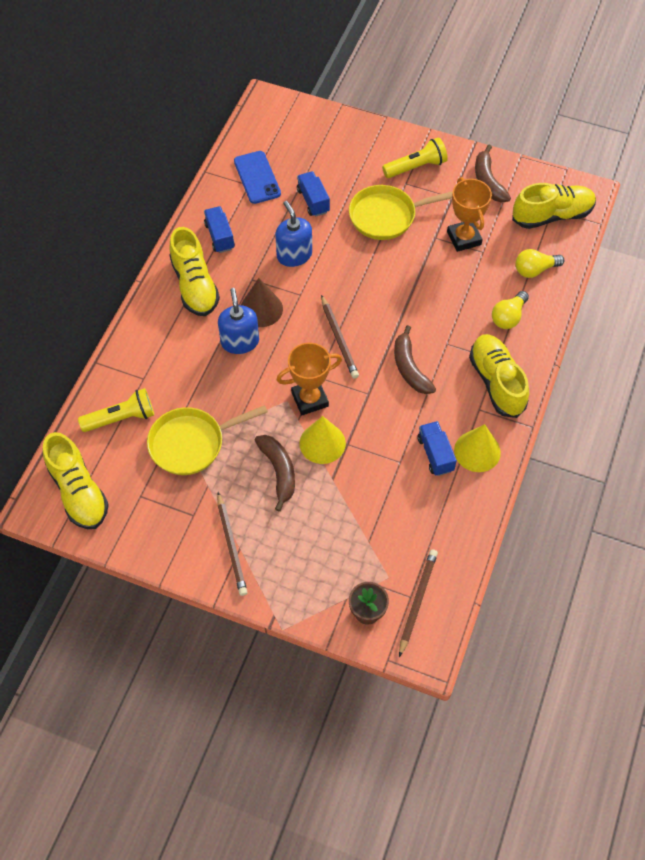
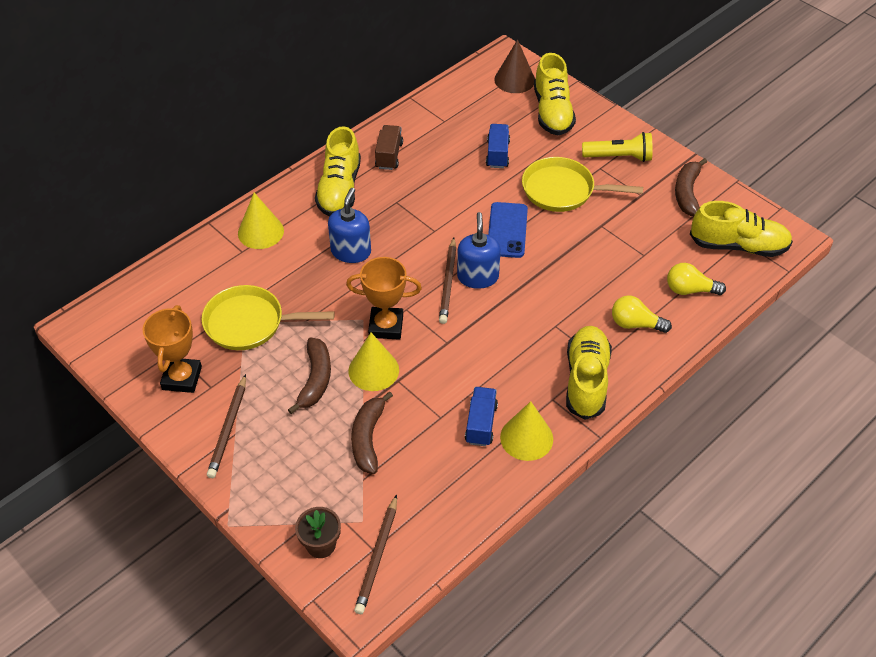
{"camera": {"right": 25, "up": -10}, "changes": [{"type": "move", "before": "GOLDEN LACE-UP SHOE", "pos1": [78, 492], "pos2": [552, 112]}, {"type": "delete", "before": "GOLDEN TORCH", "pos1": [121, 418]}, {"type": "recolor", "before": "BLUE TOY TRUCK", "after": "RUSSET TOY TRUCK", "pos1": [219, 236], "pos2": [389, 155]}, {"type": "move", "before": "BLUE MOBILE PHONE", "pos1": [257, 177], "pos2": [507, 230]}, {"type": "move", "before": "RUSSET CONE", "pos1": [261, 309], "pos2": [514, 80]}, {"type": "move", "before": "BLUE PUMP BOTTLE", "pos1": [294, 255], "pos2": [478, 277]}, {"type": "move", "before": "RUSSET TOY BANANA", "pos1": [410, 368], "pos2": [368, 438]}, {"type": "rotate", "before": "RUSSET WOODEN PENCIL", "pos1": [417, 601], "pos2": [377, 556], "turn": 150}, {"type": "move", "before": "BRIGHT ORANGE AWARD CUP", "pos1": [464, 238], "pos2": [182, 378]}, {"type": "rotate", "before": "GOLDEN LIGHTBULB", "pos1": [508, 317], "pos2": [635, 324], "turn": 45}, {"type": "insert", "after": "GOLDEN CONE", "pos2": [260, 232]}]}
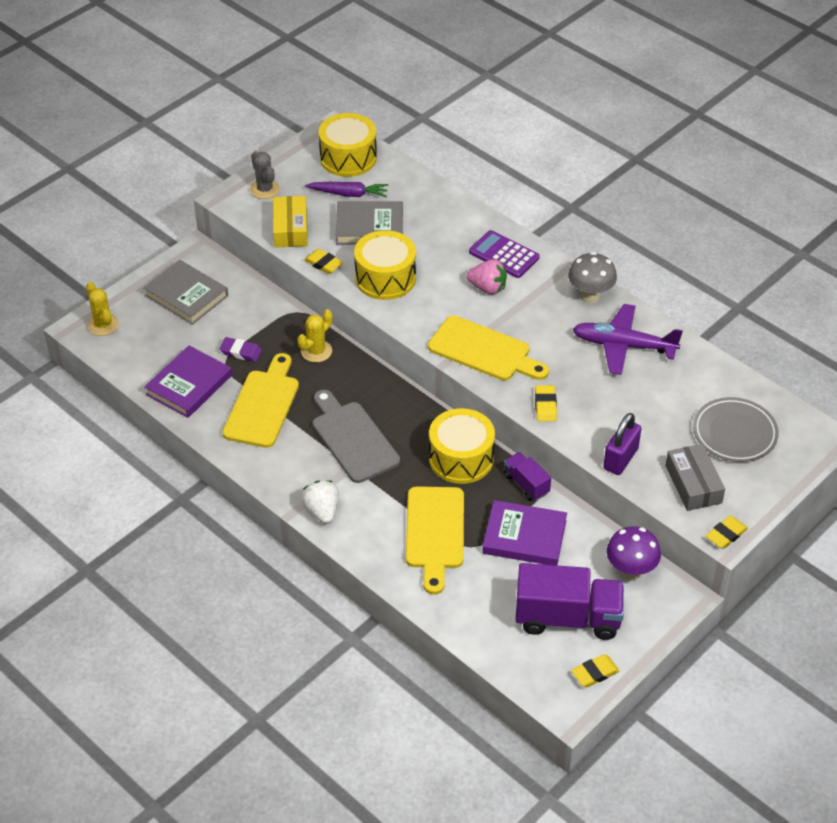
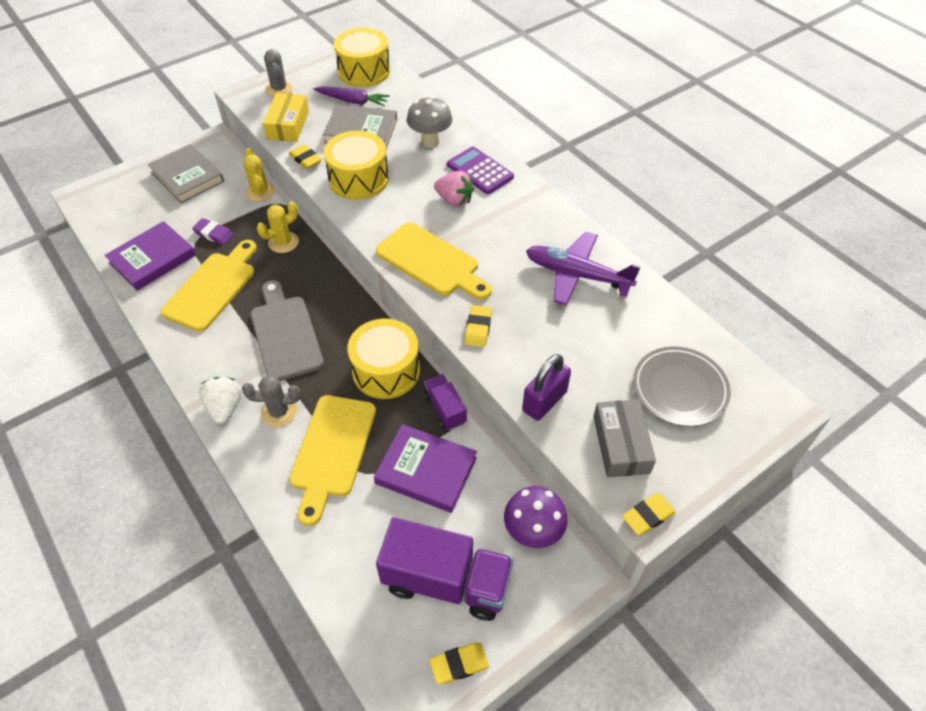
{"camera": {"right": 10, "up": 5}, "changes": [{"type": "move", "before": "GOLDEN PRICKLY PLANT", "pos1": [103, 325], "pos2": [260, 192]}, {"type": "move", "before": "GREY TOADSTOOL", "pos1": [590, 296], "pos2": [430, 141]}, {"type": "insert", "after": "GREY PRICKLY PLANT", "pos2": [279, 412]}]}
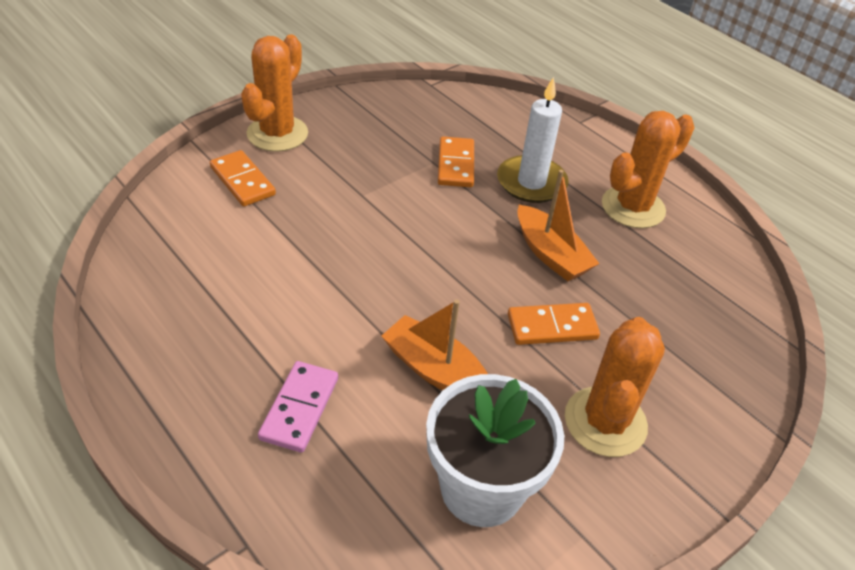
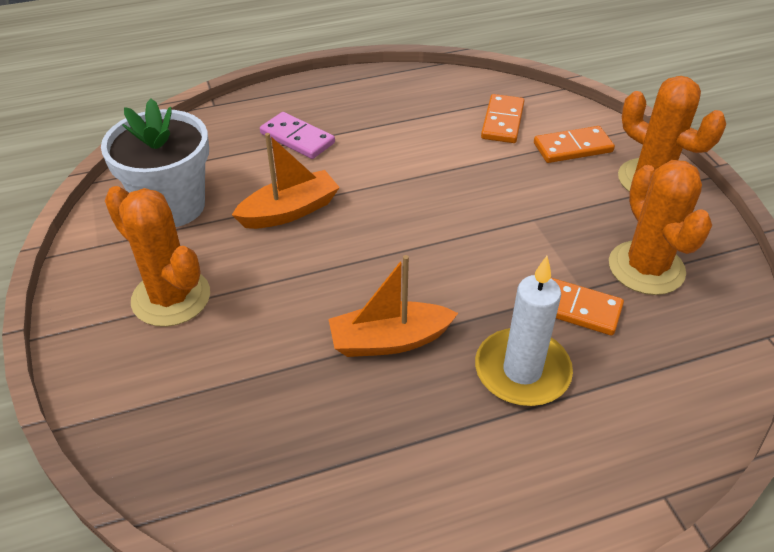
{"camera": {"right": 115, "up": 0}, "changes": [{"type": "move", "before": "BRIGHT ORANGE DOMINO PIECE", "pos1": [552, 327], "pos2": [502, 121]}, {"type": "move", "before": "BRIGHT ORANGE PRICKLY PLANT", "pos1": [633, 207], "pos2": [646, 268]}]}
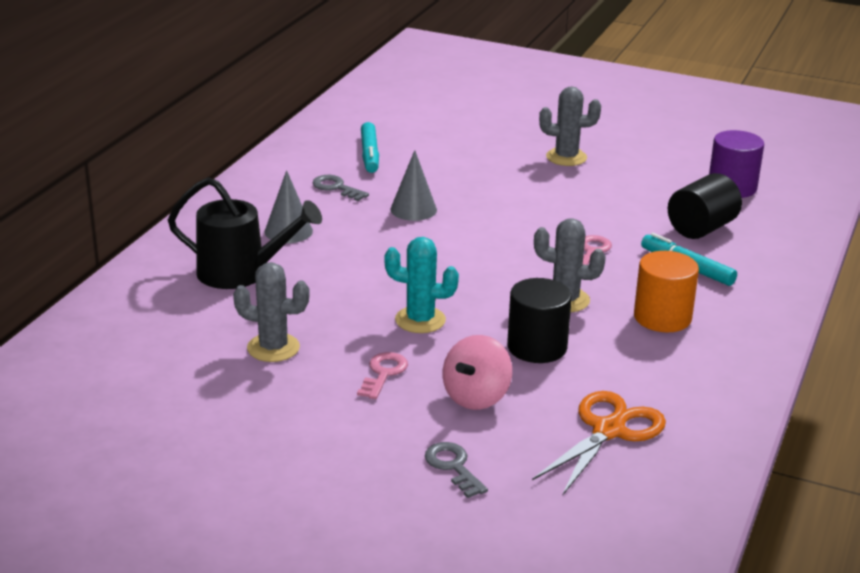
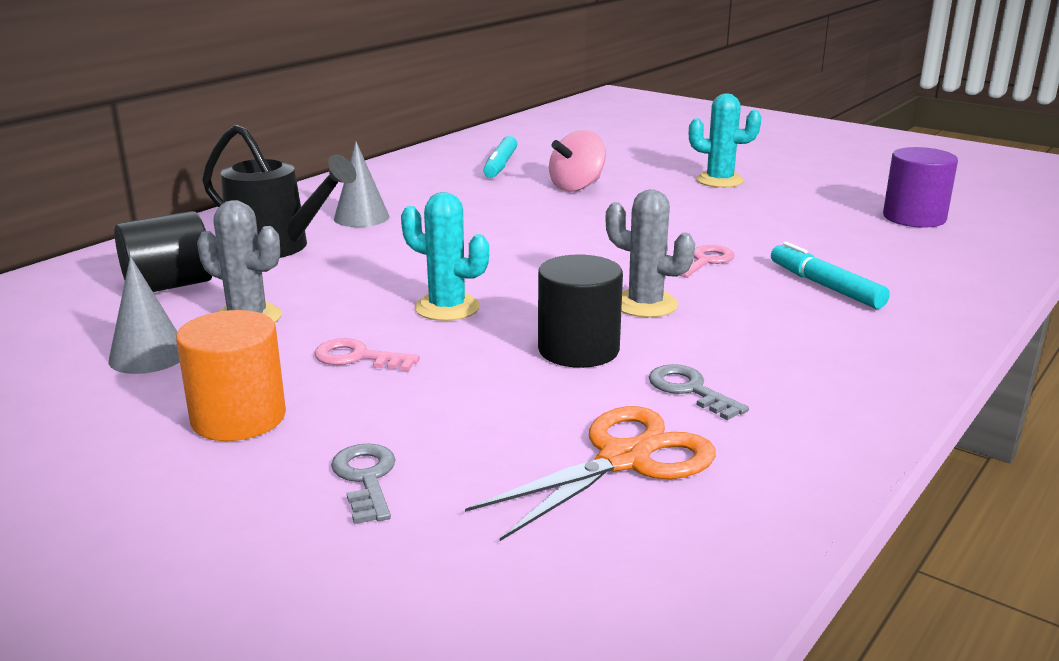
{"camera": {"right": 15, "up": -5}, "changes": [{"type": "move", "before": "GREY DOOR KEY", "pos1": [336, 188], "pos2": [690, 390]}, {"type": "rotate", "before": "PINK DOOR KEY", "pos1": [383, 373], "pos2": [358, 357], "turn": -105}, {"type": "move", "before": "GREY CONE", "pos1": [413, 209], "pos2": [148, 356]}, {"type": "move", "before": "PINK SPINNING TOP", "pos1": [476, 397], "pos2": [577, 187]}, {"type": "recolor", "before": "GREY PRICKLY PLANT", "after": "AQUA PRICKLY PLANT", "pos1": [566, 157], "pos2": [719, 181]}, {"type": "move", "before": "BRIGHT ORANGE CYLINDER SHAPE", "pos1": [662, 317], "pos2": [238, 418]}, {"type": "move", "before": "JET-BLACK CYLINDER SHAPE", "pos1": [701, 228], "pos2": [169, 286]}]}
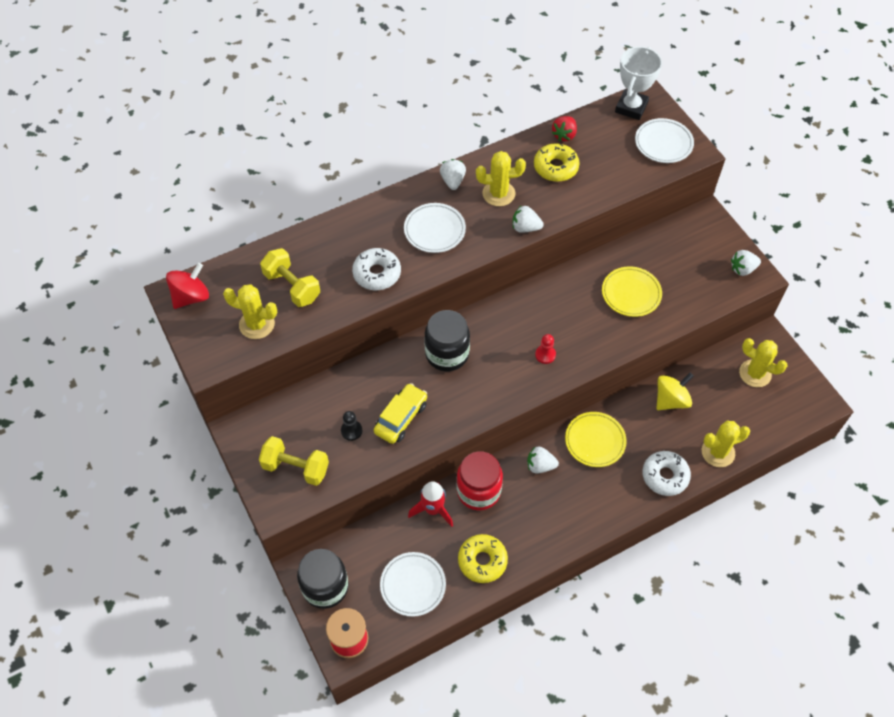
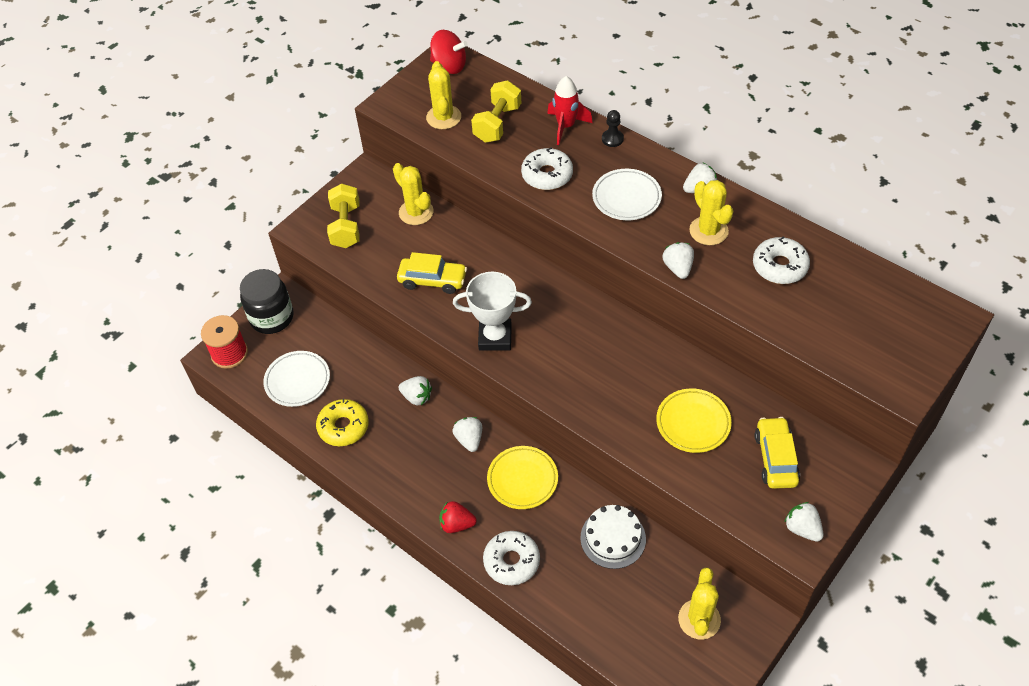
{"camera": {"right": 70, "up": -5}, "changes": [{"type": "move", "before": "JET-BLACK CHESS PAWN", "pos1": [351, 431], "pos2": [612, 139]}, {"type": "move", "before": "RED SPACESHIP", "pos1": [433, 509], "pos2": [566, 126]}, {"type": "delete", "before": "JET-BLACK JAM JAR", "pos1": [447, 354]}, {"type": "replace", "before": "RED JAM JAR", "after": "WHITE STRAWBERRY", "pos1": [478, 491], "pos2": [417, 397]}, {"type": "recolor", "before": "GOLDEN DONUT", "after": "WHITE DONUT", "pos1": [555, 167], "pos2": [779, 266]}, {"type": "delete", "before": "RED CHESS PAWN", "pos1": [545, 355]}, {"type": "move", "before": "RED STRAWBERRY", "pos1": [564, 135], "pos2": [457, 524]}, {"type": "move", "before": "WHITE AWARD CUP", "pos1": [631, 107], "pos2": [495, 337]}, {"type": "delete", "before": "WHITE FLAT DISH", "pos1": [663, 143]}, {"type": "replace", "before": "GOLDEN SPINNING TOP", "after": "WHITE LAYER CAKE", "pos1": [671, 400], "pos2": [613, 538]}, {"type": "move", "before": "GOLDEN PRICKLY PLANT", "pos1": [718, 452], "pos2": [416, 212]}, {"type": "insert", "after": "GOLDEN CAR", "pos2": [775, 458]}]}
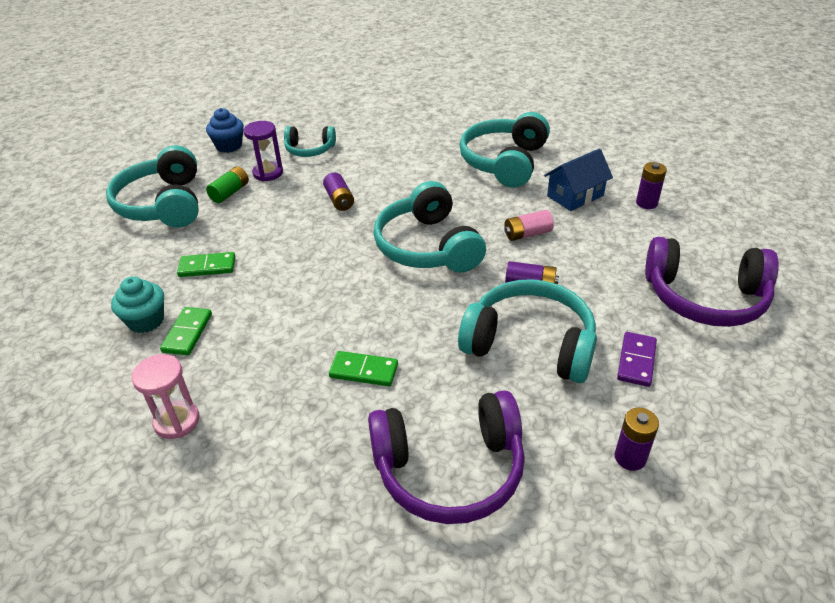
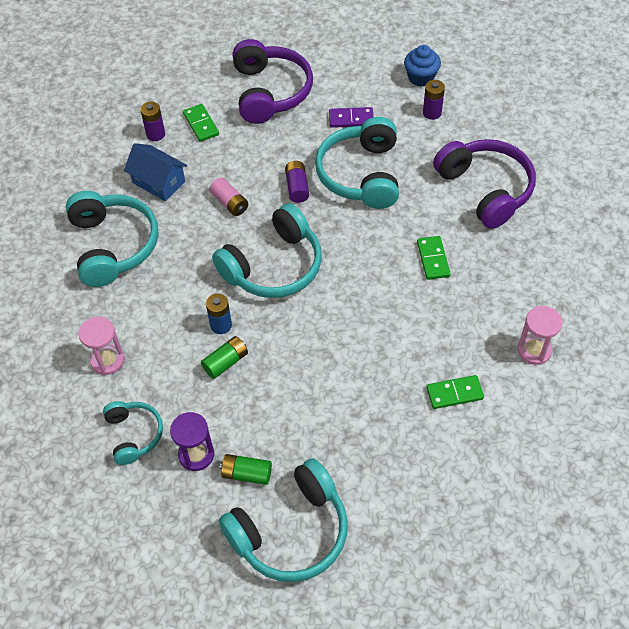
{"camera": {"right": -110, "up": 15}, "changes": [{"type": "delete", "before": "AQUA MUFFIN", "pos1": [146, 321]}, {"type": "move", "before": "EMERALD DOMINO PIECE", "pos1": [207, 267], "pos2": [201, 124]}, {"type": "move", "before": "BLUE MUFFIN", "pos1": [229, 146], "pos2": [421, 77]}, {"type": "recolor", "before": "VIOLET BATTERY", "after": "EMERALD BATTERY", "pos1": [339, 200], "pos2": [226, 362]}, {"type": "rotate", "before": "AQUA HEADSET", "pos1": [504, 162], "pos2": [113, 245], "turn": -105}, {"type": "insert", "after": "PINK SAND TIMER", "pos2": [107, 360]}, {"type": "insert", "after": "BLUE BATTERY", "pos2": [221, 325]}]}
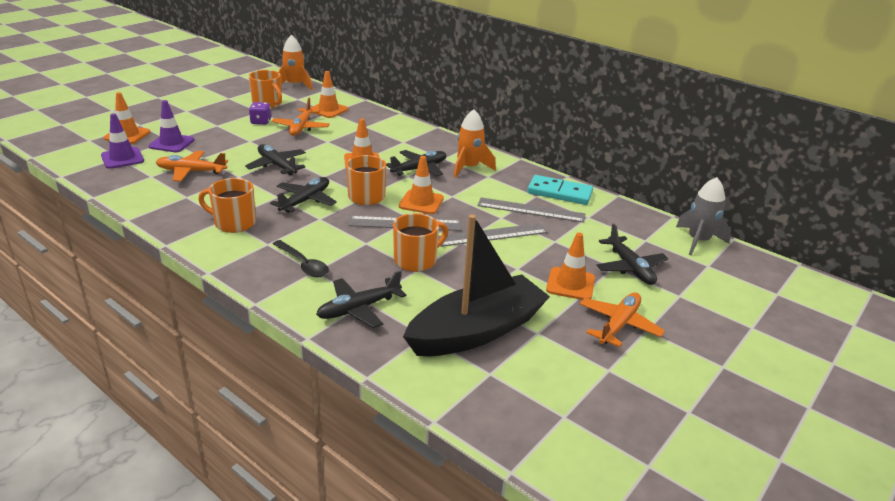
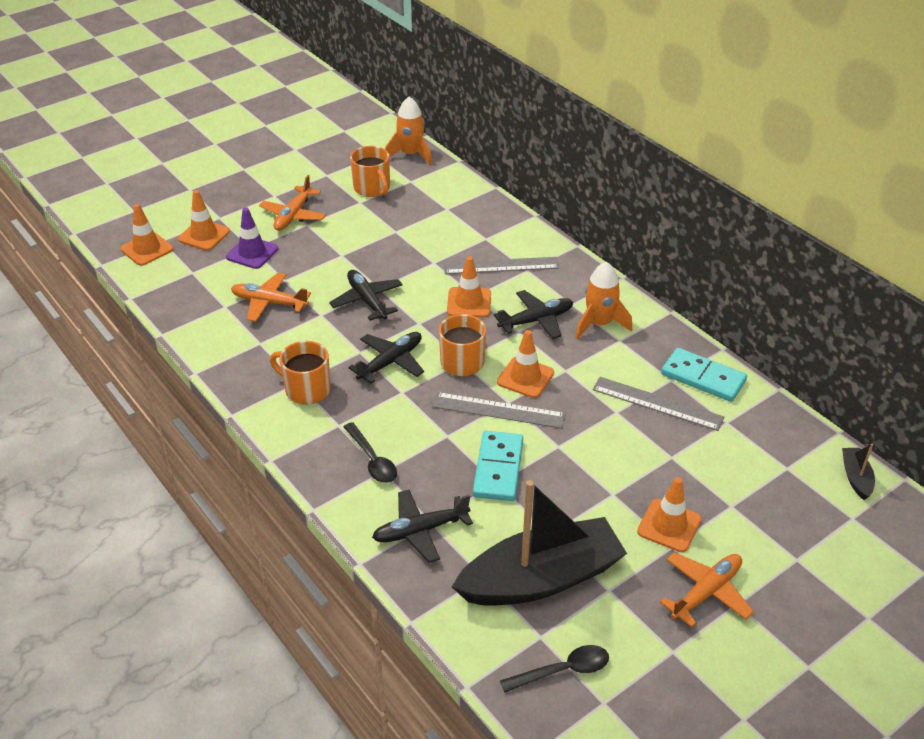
{"camera": {"right": 15, "up": 10}, "changes": [{"type": "delete", "before": "VIOLET ROAD CONE", "pos1": [122, 158]}, {"type": "delete", "before": "VIOLET GAME DIE", "pos1": [261, 122]}, {"type": "move", "before": "BRIGHT ORANGE PLANE", "pos1": [301, 128], "pos2": [293, 215]}, {"type": "move", "before": "BRIGHT ORANGE ROAD CONE", "pos1": [328, 110], "pos2": [147, 249]}, {"type": "replace", "before": "BRIGHT ORANGE MUG", "after": "AQUA DOMINO PIECE", "pos1": [416, 260], "pos2": [498, 468]}, {"type": "move", "before": "GREY MEASURING STICK", "pos1": [492, 235], "pos2": [501, 265]}, {"type": "delete", "before": "JET-BLACK PLANE", "pos1": [630, 267]}, {"type": "replace", "before": "GREY SPACESHIP", "after": "JET-BLACK TOY BOAT", "pos1": [698, 241], "pos2": [856, 477]}, {"type": "insert", "after": "JET-BLACK TEASPOON", "pos2": [562, 670]}]}
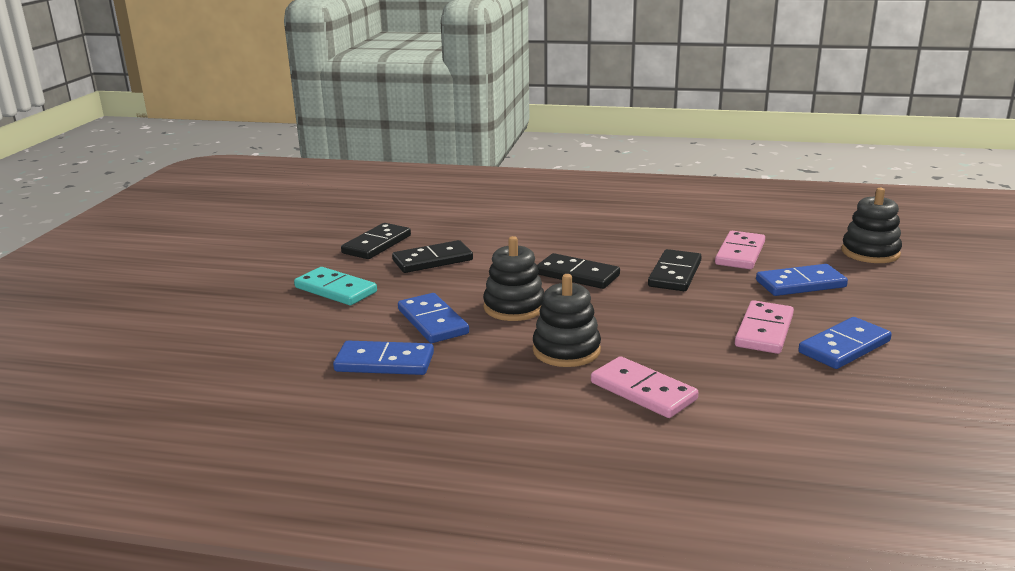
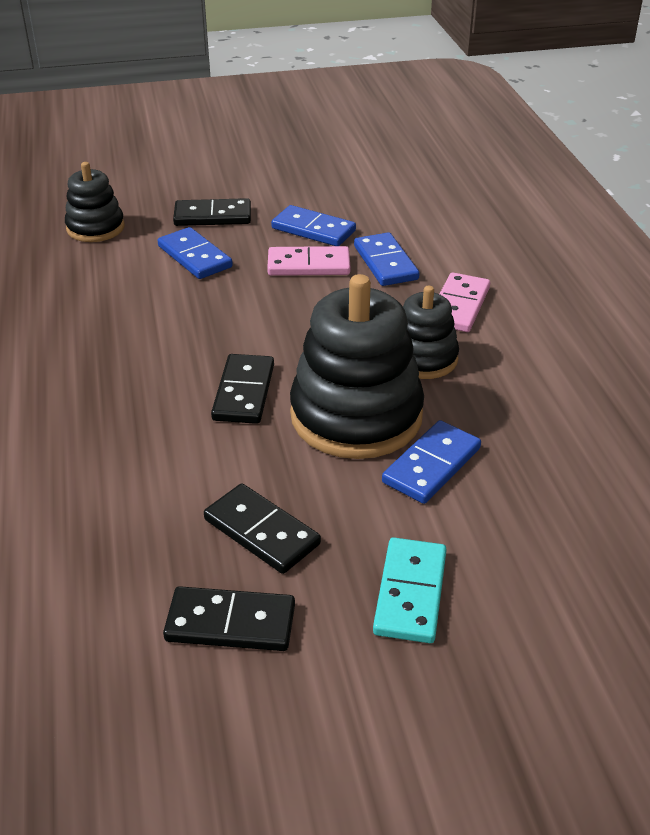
{"camera": {"right": -115, "up": 15}, "changes": [{"type": "move", "before": "BLUE DOMINO PIECE", "pos1": [384, 362], "pos2": [385, 263]}, {"type": "resize", "before": "JET-BLACK RING STACKER", "pos1": [514, 307], "pos2": [356, 416], "scale": 1.79}, {"type": "move", "before": "JET-BLACK DOMINO PIECE", "pos1": [675, 274], "pos2": [213, 216]}, {"type": "delete", "before": "PINK DOMINO PIECE", "pos1": [740, 253]}]}
